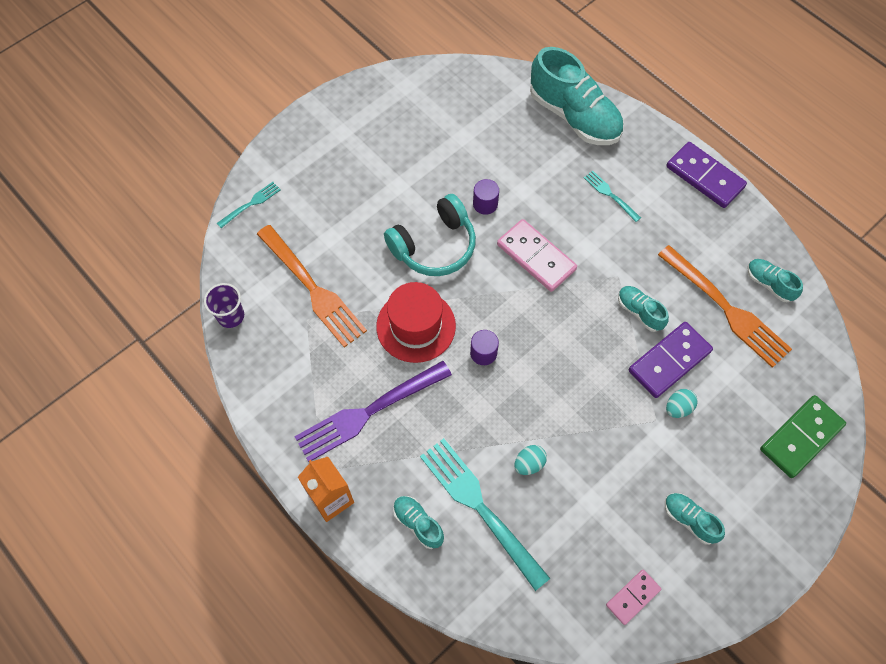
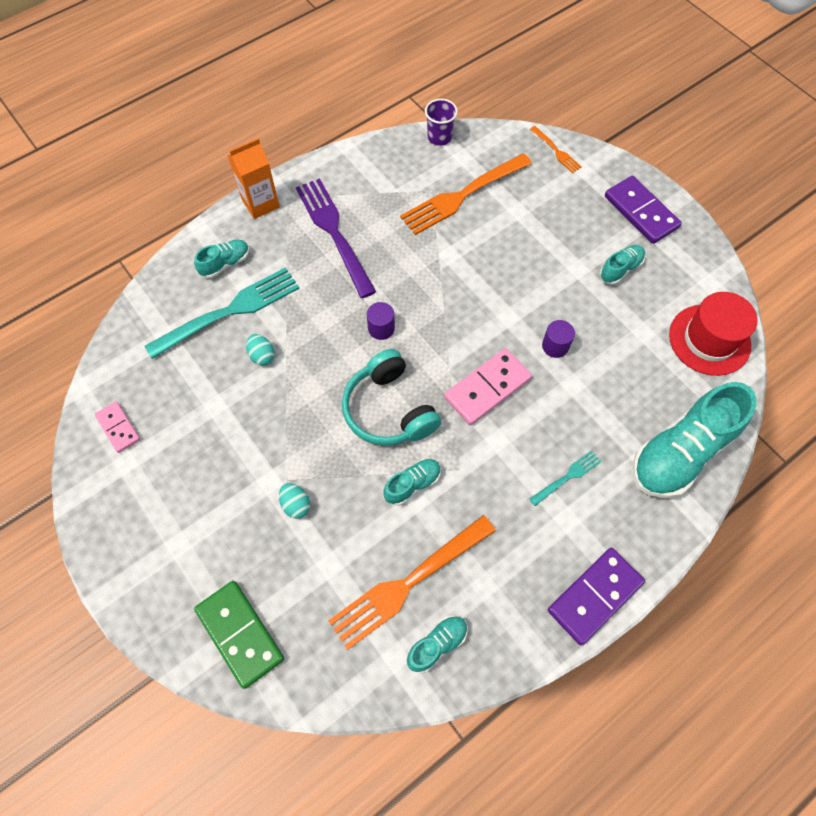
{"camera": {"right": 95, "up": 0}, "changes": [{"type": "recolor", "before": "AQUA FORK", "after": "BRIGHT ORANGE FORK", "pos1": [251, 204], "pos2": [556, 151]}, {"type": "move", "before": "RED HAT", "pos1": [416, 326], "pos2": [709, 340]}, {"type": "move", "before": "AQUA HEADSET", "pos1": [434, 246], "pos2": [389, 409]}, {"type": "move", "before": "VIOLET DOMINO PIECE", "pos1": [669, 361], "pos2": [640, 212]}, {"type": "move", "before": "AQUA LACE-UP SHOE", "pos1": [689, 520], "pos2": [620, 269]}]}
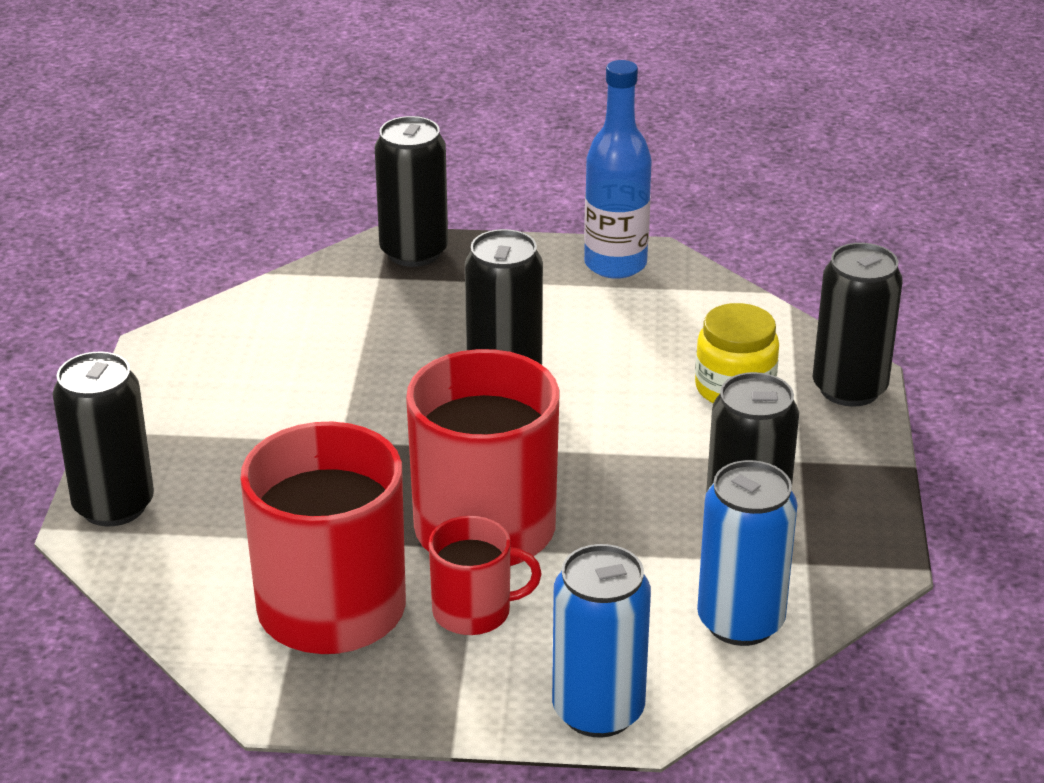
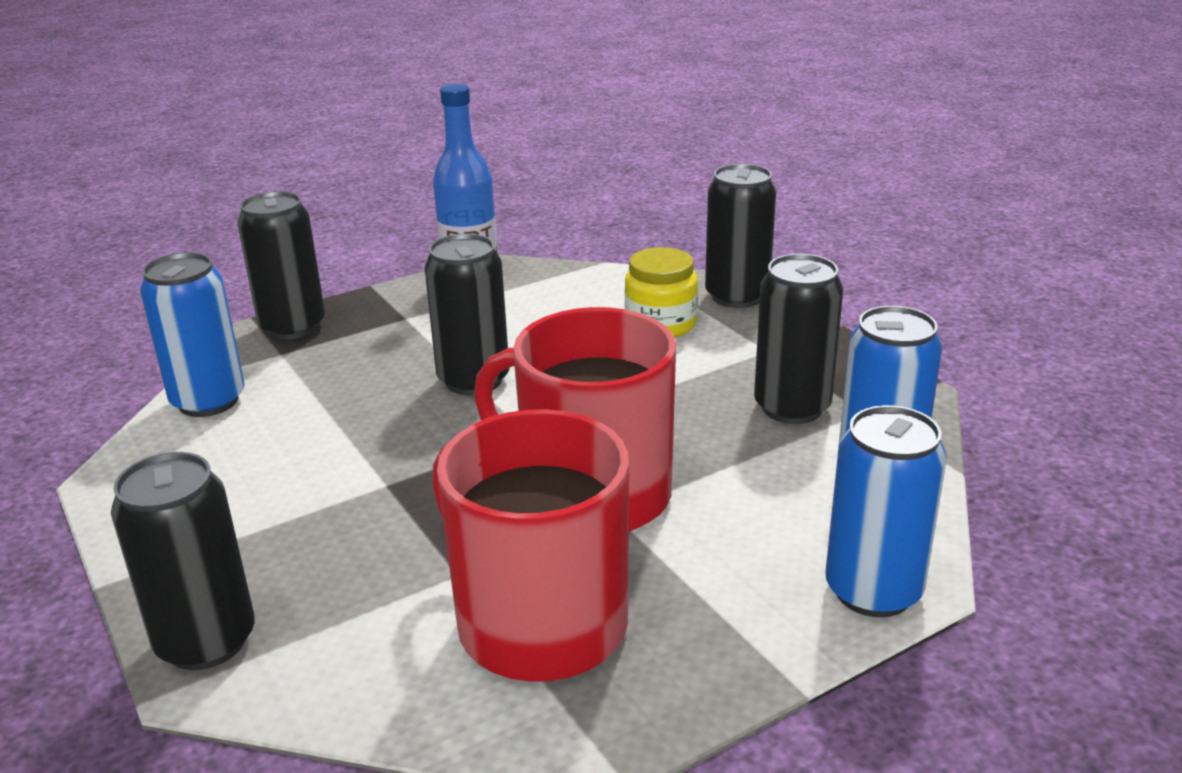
{"camera": {"right": -35, "up": -5}, "changes": [{"type": "delete", "before": "RED MUG", "pos1": [474, 611]}, {"type": "insert", "after": "BLUE SODA CAN", "pos2": [208, 401]}]}
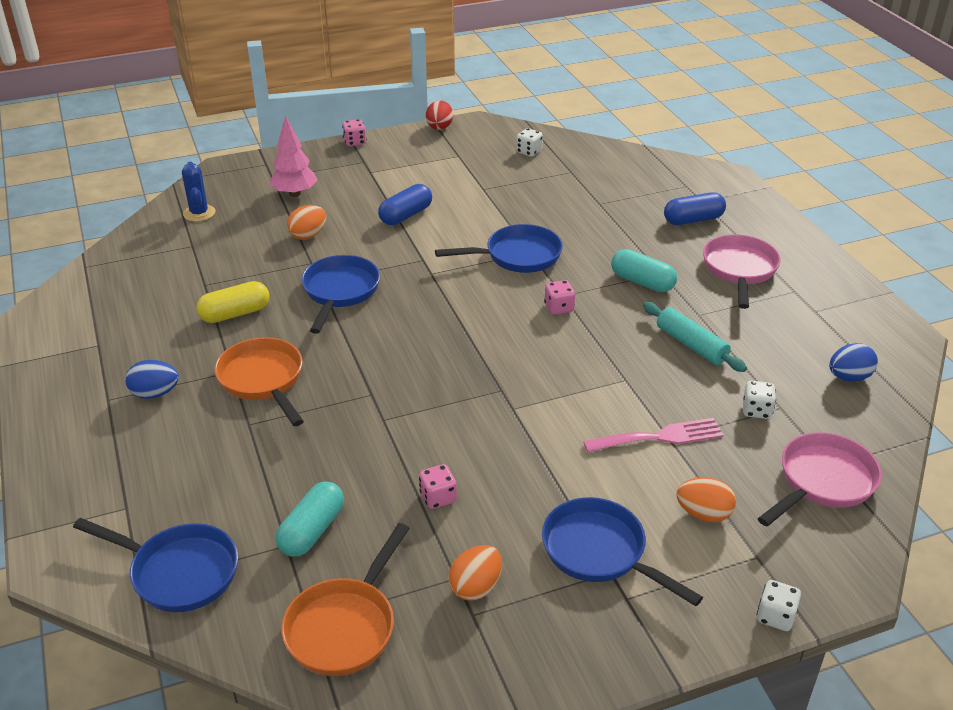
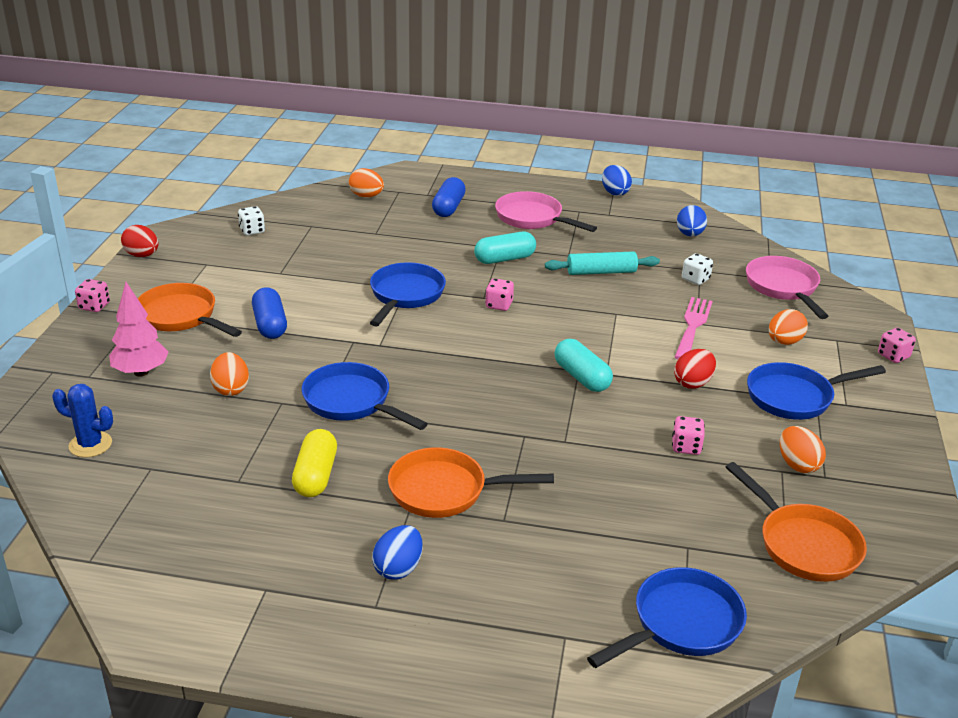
{"camera": {"right": -60, "up": -5}, "changes": [{"type": "move", "before": "AQUA PILL SHAPE", "pos1": [312, 531], "pos2": [582, 377]}, {"type": "recolor", "before": "WHITE GAME DIE", "after": "PINK GAME DIE", "pos1": [775, 616], "pos2": [893, 356]}, {"type": "insert", "after": "BRIGHT ORANGE SKILLET", "pos2": [181, 316]}, {"type": "insert", "after": "BRIGHT ORANGE EGG SHAPE", "pos2": [366, 196]}, {"type": "insert", "after": "BLUE EGG SHAPE", "pos2": [614, 192]}, {"type": "insert", "after": "RED EGG SHAPE", "pos2": [693, 383]}]}
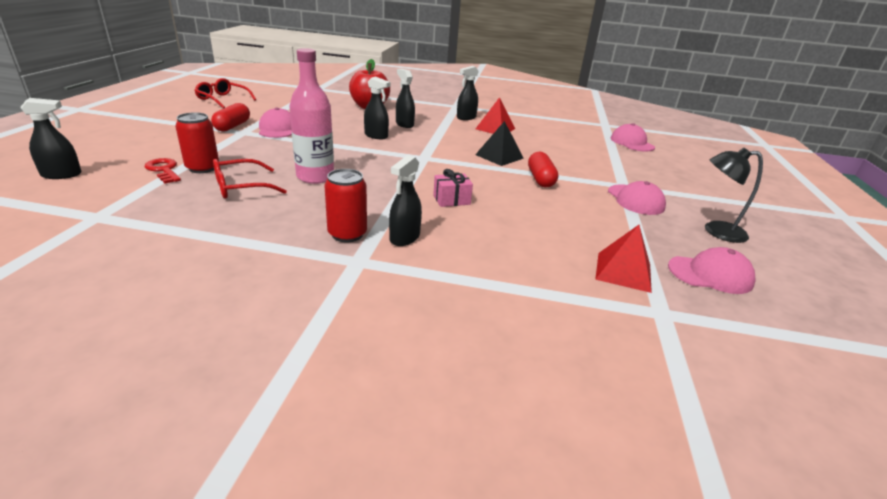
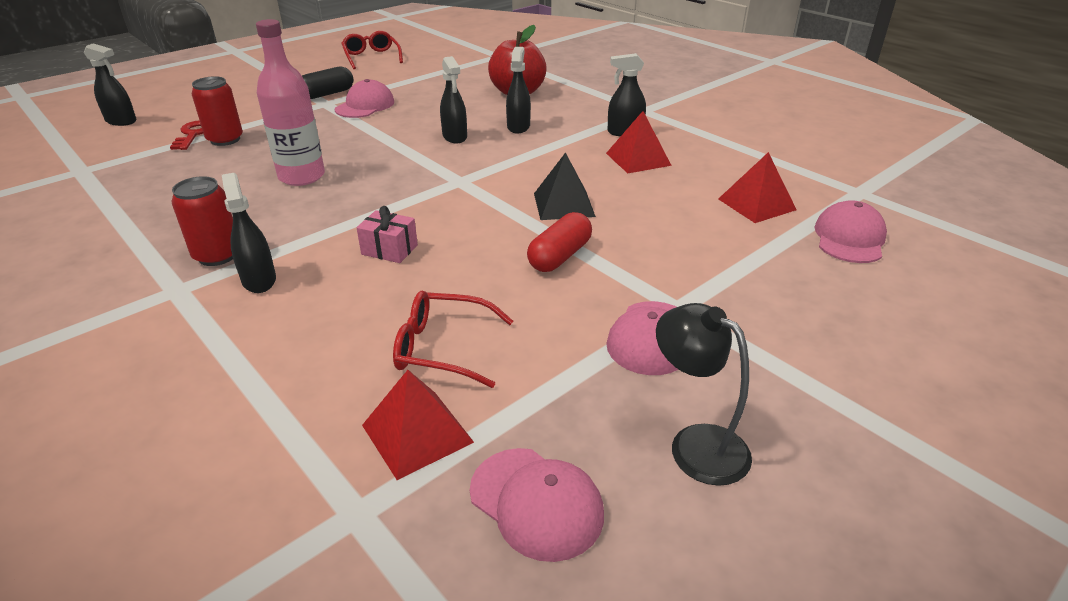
{"camera": {"right": 40, "up": 5}, "changes": [{"type": "recolor", "before": "RED PILL SHAPE", "after": "JET-BLACK PILL SHAPE", "pos1": [232, 126], "pos2": [327, 94]}, {"type": "move", "before": "RED SPECTACLES", "pos1": [242, 187], "pos2": [443, 348]}, {"type": "rotate", "before": "JET-BLACK SPRAY CLEANER", "pos1": [404, 238], "pos2": [259, 280], "turn": 90}, {"type": "insert", "after": "RED PYRAMID", "pos2": [756, 204]}]}
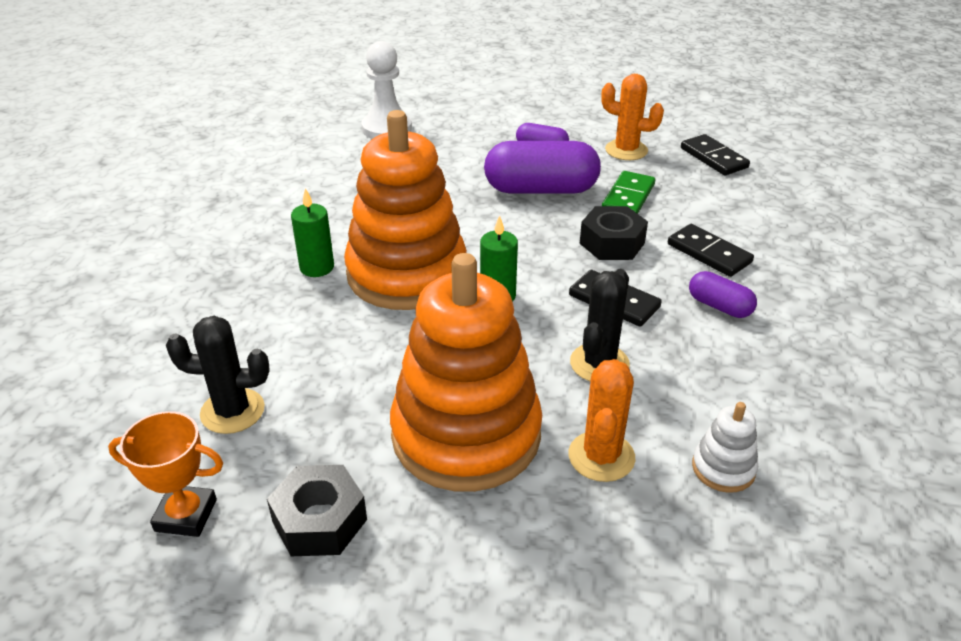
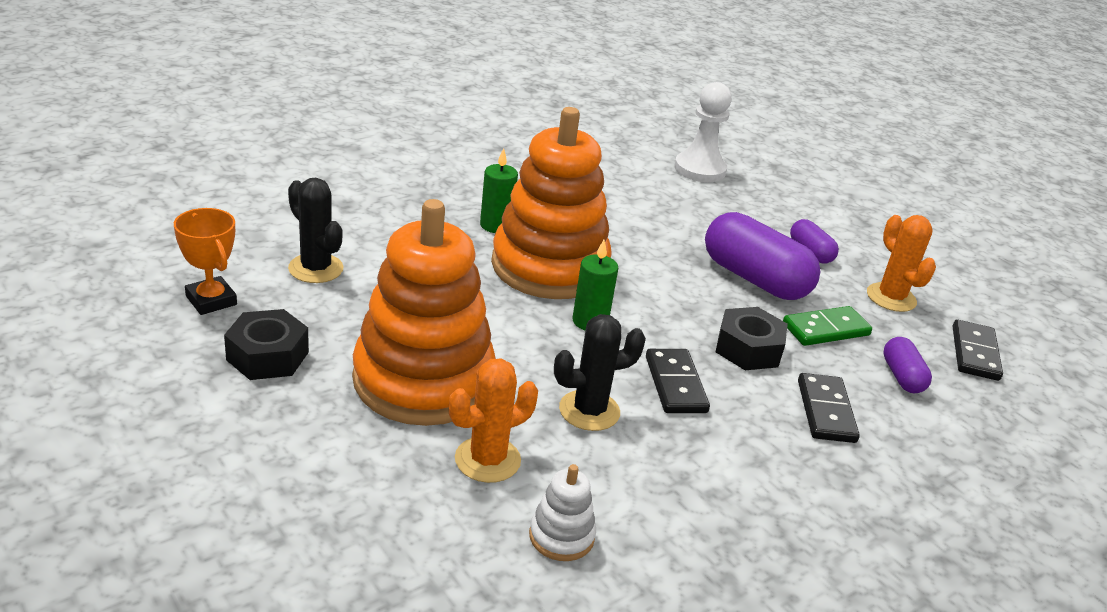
{"camera": {"right": 40, "up": -5}, "changes": [{"type": "move", "before": "VIOLET PILL SHAPE", "pos1": [719, 306], "pos2": [902, 377]}]}
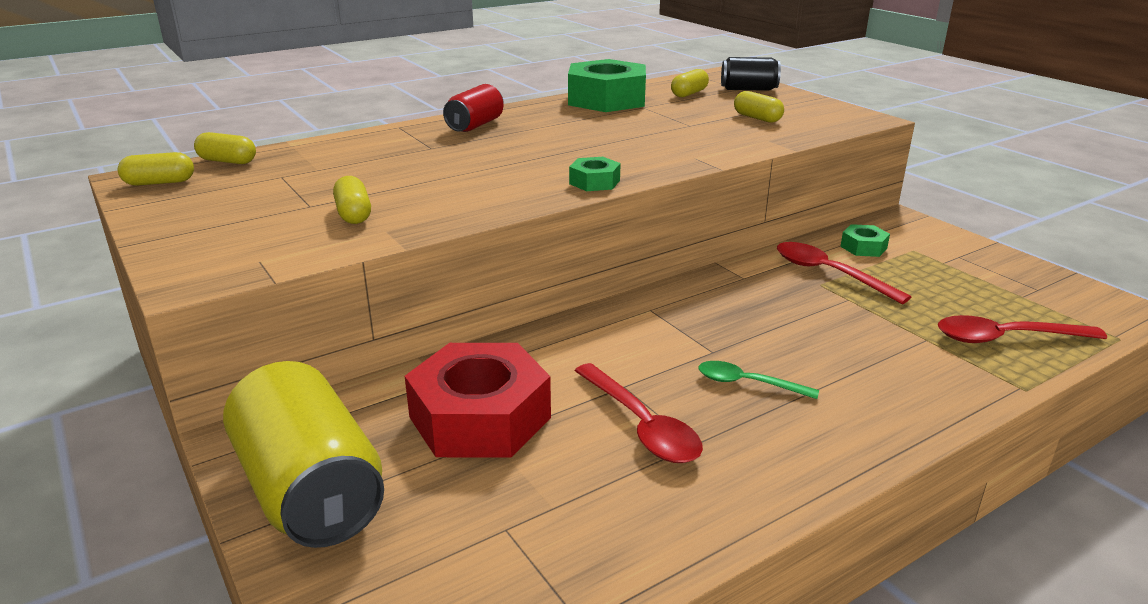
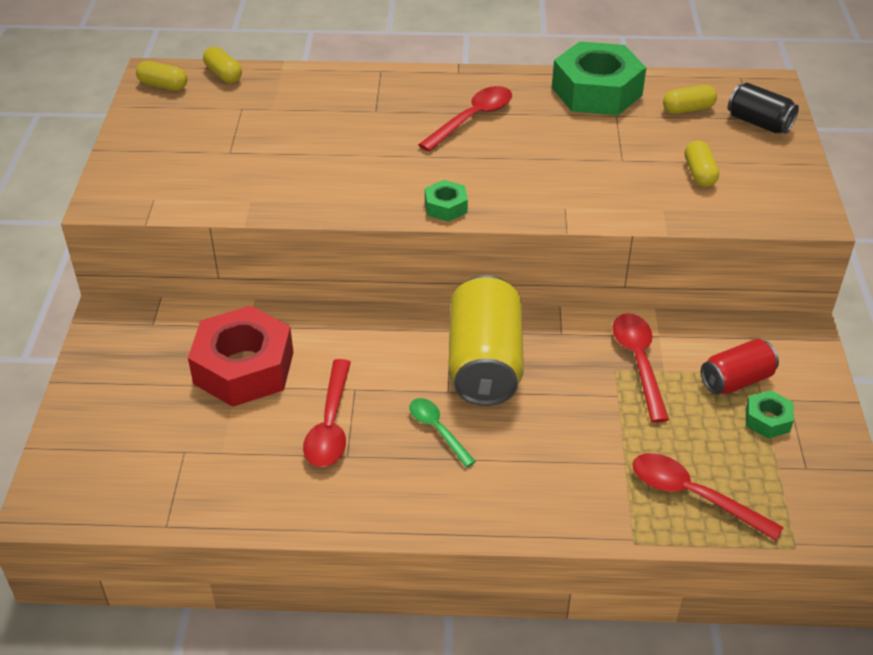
{"camera": {"right": 35, "up": 15}, "changes": [{"type": "move", "before": "GOLDEN SODA CAN", "pos1": [310, 490], "pos2": [485, 363]}, {"type": "delete", "before": "GOLDEN PILL SHAPE", "pos1": [354, 214]}, {"type": "move", "before": "RED SODA CAN", "pos1": [475, 125], "pos2": [736, 380]}, {"type": "move", "before": "EMERALD HEXAGON NUT", "pos1": [863, 247], "pos2": [767, 420]}, {"type": "insert", "after": "RED TEASPOON", "pos2": [472, 119]}]}
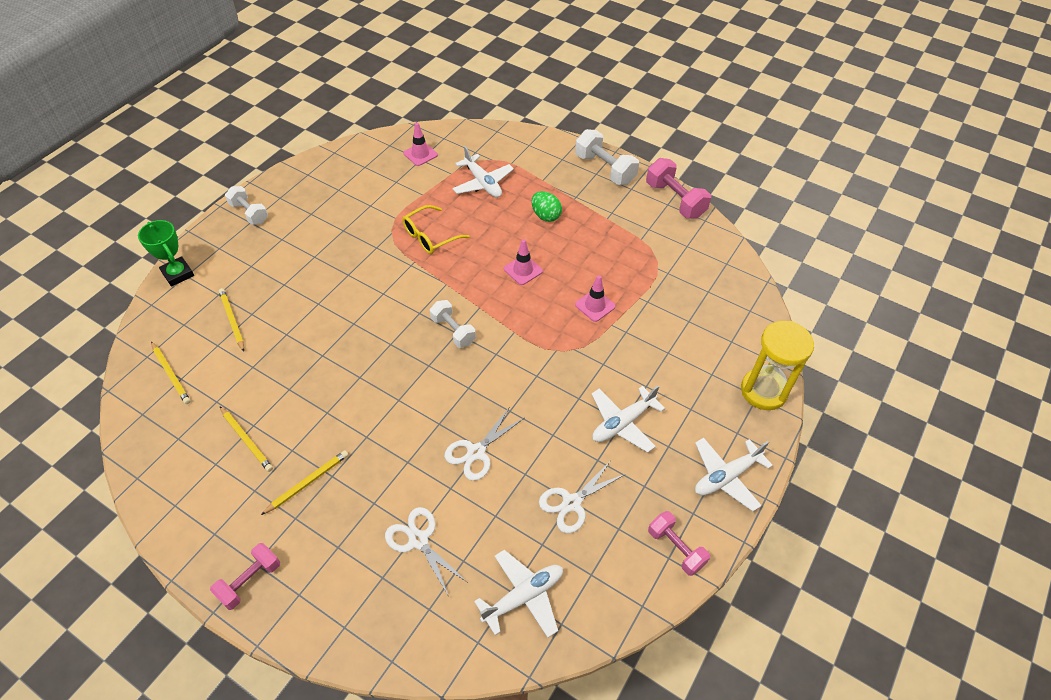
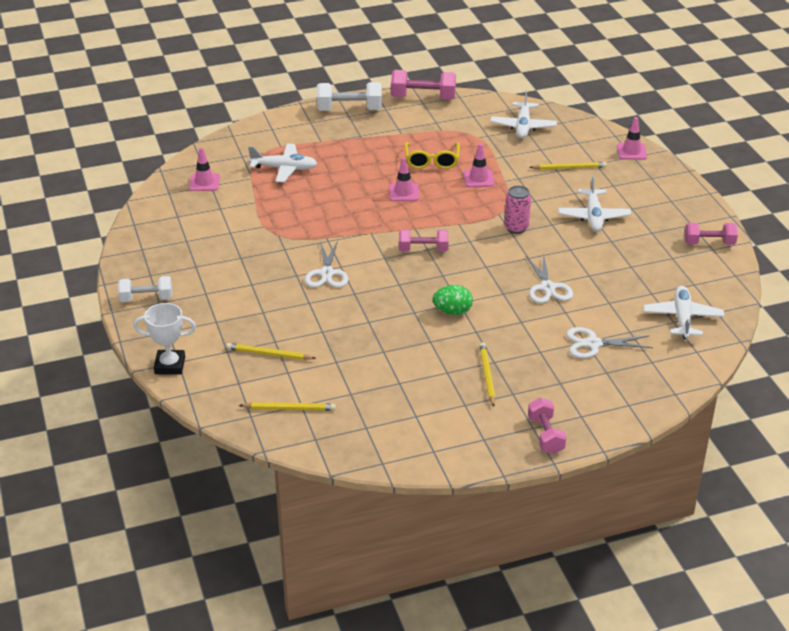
{"camera": {"right": -50, "up": -15}, "changes": [{"type": "recolor", "before": "EMERALD AWARD CUP", "after": "WHITE AWARD CUP", "pos1": [178, 274], "pos2": [170, 365]}, {"type": "move", "before": "GOLDEN WOODEN PENCIL", "pos1": [246, 440], "pos2": [569, 168]}, {"type": "move", "before": "GOLDEN SPECTACLES", "pos1": [430, 236], "pos2": [432, 161]}, {"type": "recolor", "before": "WHITE DUMBBELL", "after": "PINK DUMBBELL", "pos1": [453, 331], "pos2": [423, 250]}, {"type": "move", "before": "EMERALD EGG SHAPE", "pos1": [545, 216], "pos2": [452, 311]}, {"type": "move", "before": "WHITE SHEARS", "pos1": [572, 503], "pos2": [327, 273]}, {"type": "move", "before": "WHITE PLANE", "pos1": [726, 476], "pos2": [523, 126]}, {"type": "replace", "before": "GOLDEN SAND TIMER", "after": "PINK ROAD CONE", "pos1": [763, 391], "pos2": [631, 151]}, {"type": "insert", "after": "PINK SODA CAN", "pos2": [516, 228]}]}
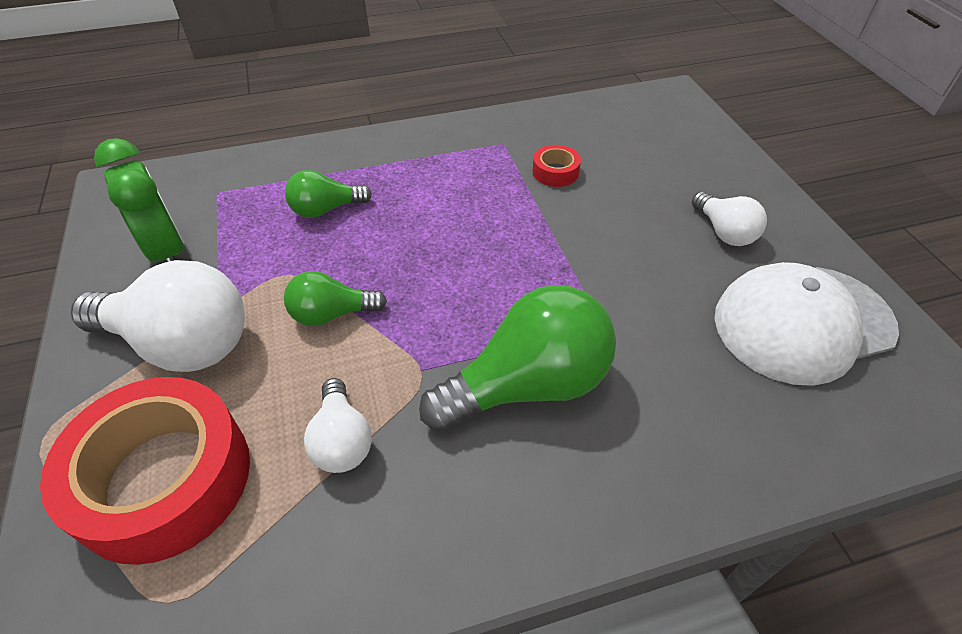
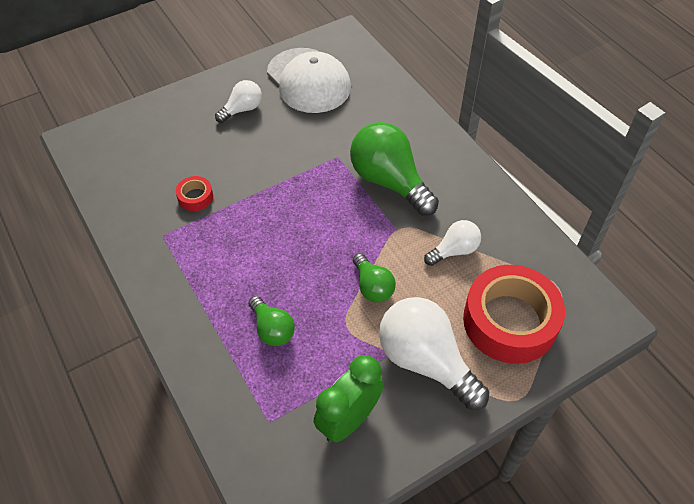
{"camera": {"right": -105, "up": 5}, "changes": [{"type": "rotate", "before": "WHITE LIGHTBULB", "pos1": [181, 344], "pos2": [425, 361], "turn": -45}]}
